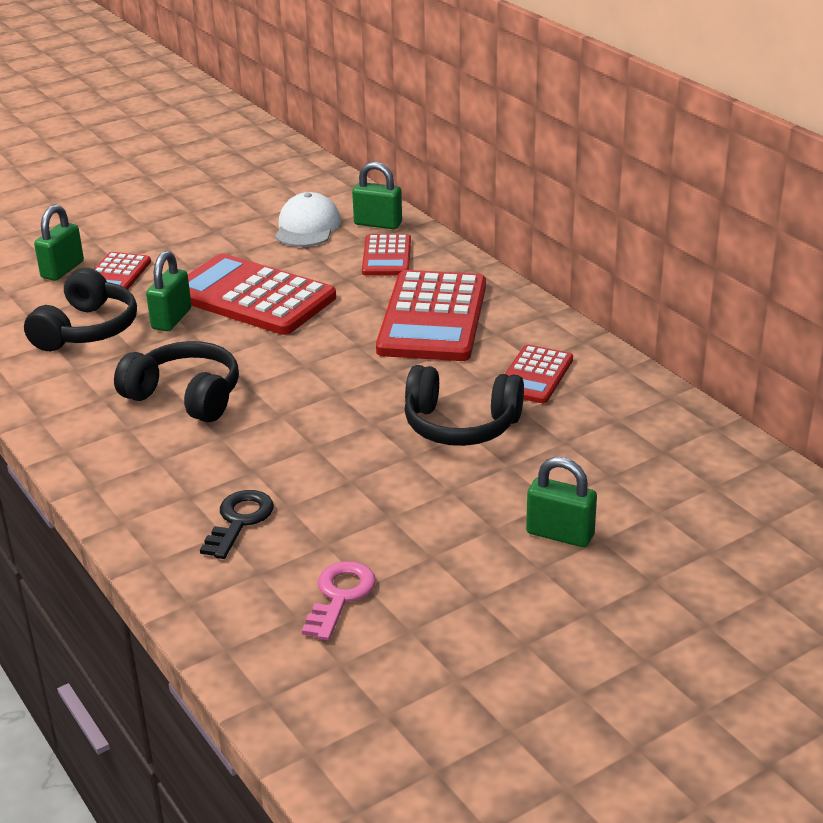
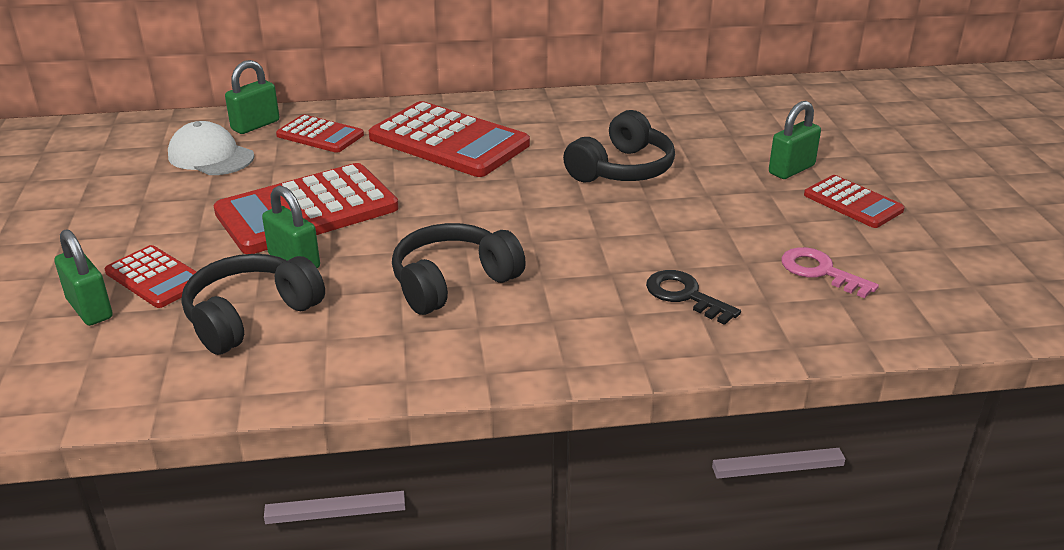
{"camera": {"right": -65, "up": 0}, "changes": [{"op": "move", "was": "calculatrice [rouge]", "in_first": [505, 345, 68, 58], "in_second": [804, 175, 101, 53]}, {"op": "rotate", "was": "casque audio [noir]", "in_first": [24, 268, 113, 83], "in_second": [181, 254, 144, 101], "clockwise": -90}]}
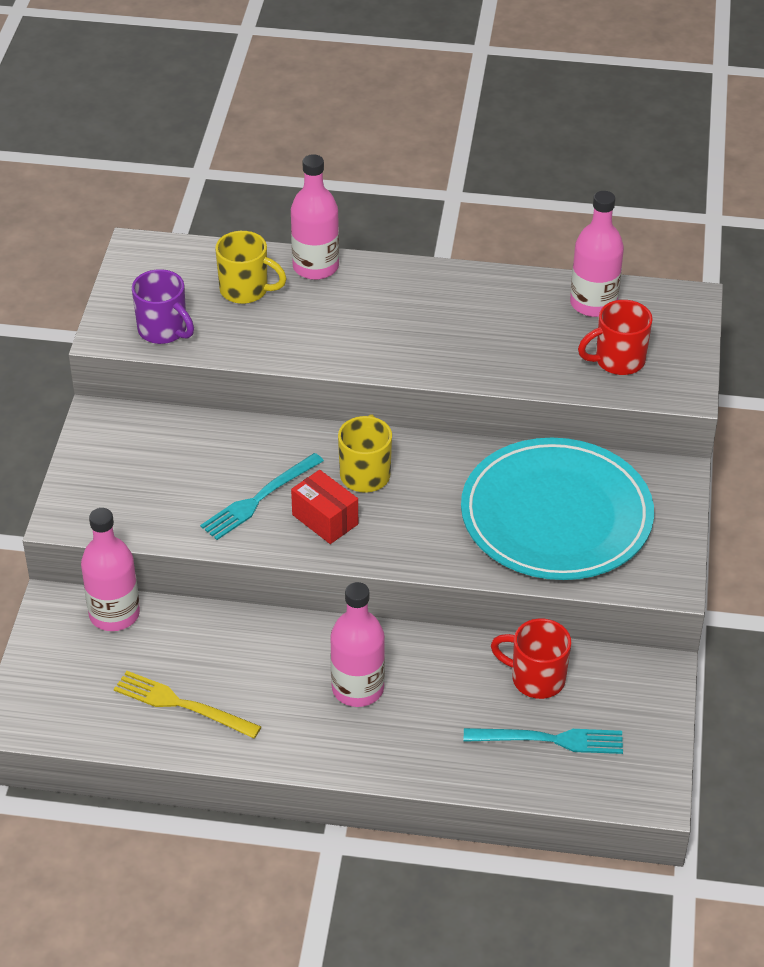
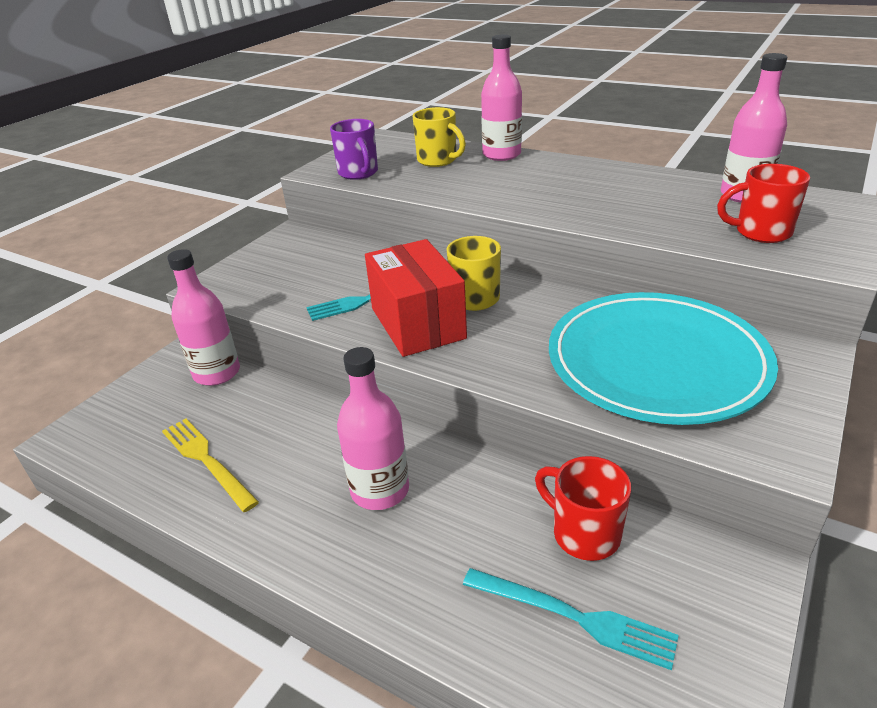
{"camera": {"right": 25, "up": -10}, "changes": [{"op": "resize", "was": "boîte [rouge]", "in_first": [291, 470, 67, 74], "in_second": [365, 239, 102, 118], "ratio": 1.71}]}
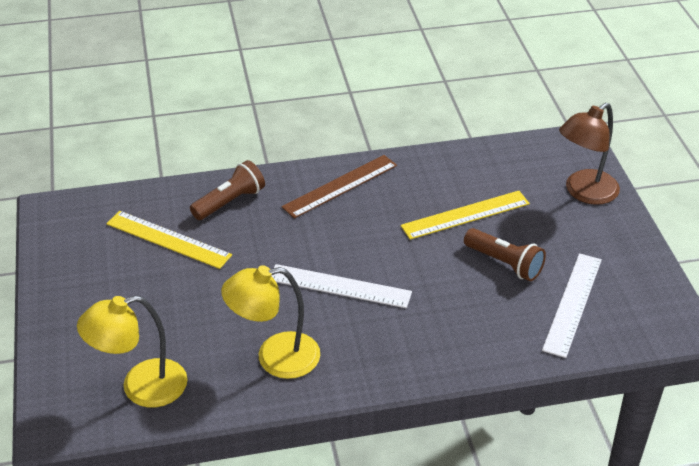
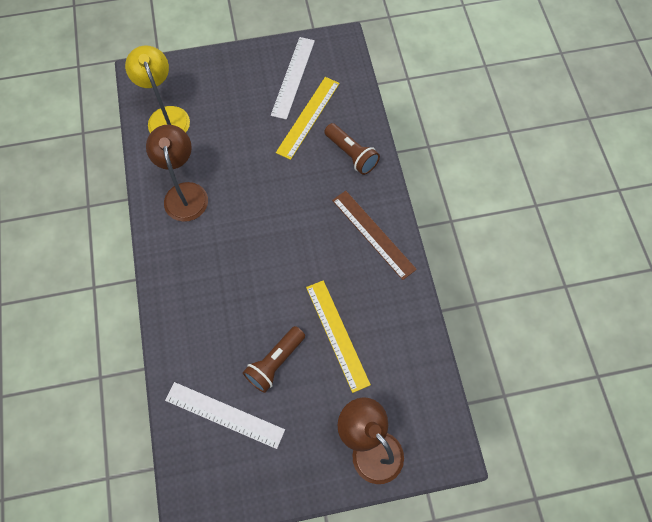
{"camera": {"right": 90, "up": 25}, "changes": [{"op": "move", "was": "règle [blanc]", "in_first": [271, 264, 141, 44], "in_second": [271, 37, 44, 83]}, {"op": "recolor", "was": "lampe [jaune]", "now": "lampe [marron]", "in_first": [221, 265, 99, 114], "in_second": [146, 125, 62, 97]}]}
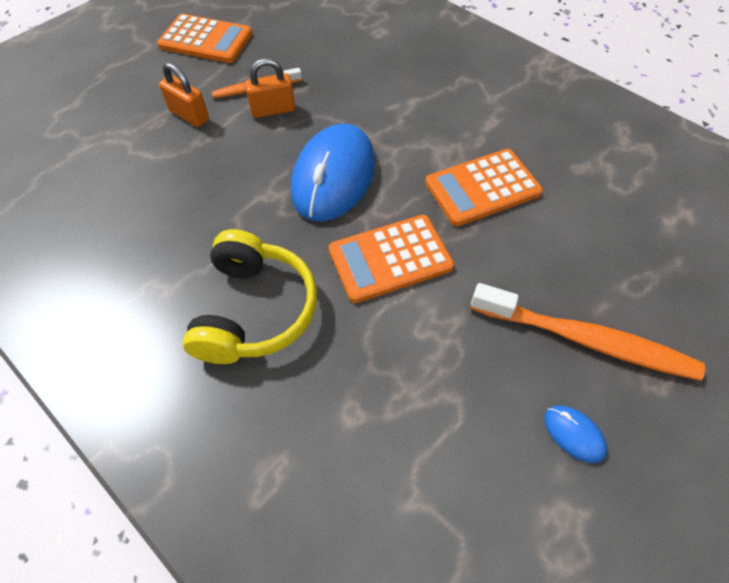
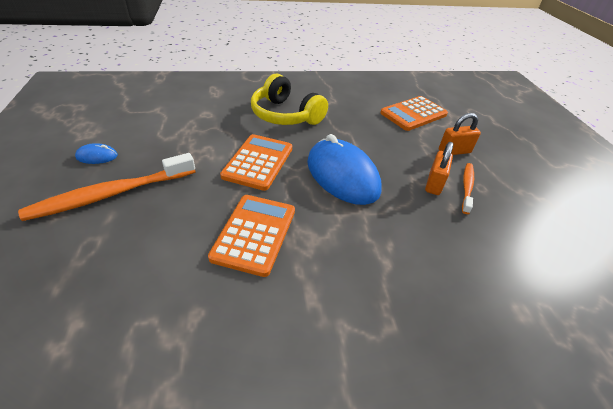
{"camera": {"right": 125, "up": -15}, "changes": [{"op": "move", "was": "calculatrice [orange]", "in_first": [157, 14, 95, 49], "in_second": [380, 96, 68, 35]}]}
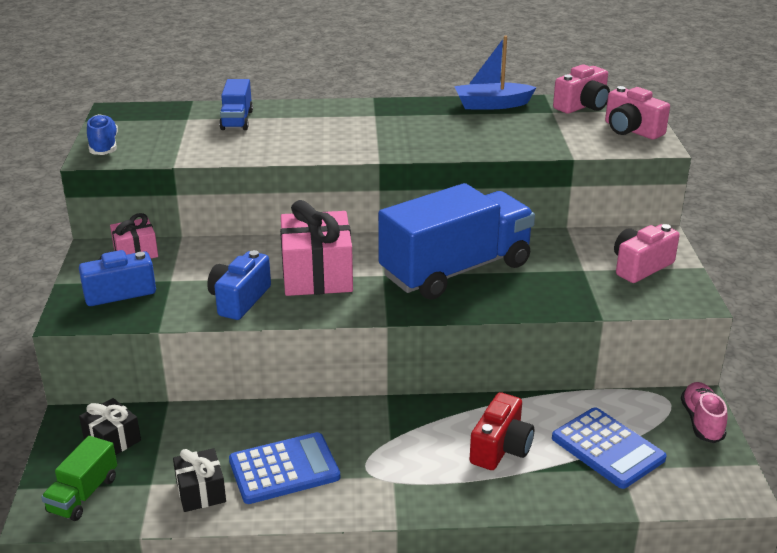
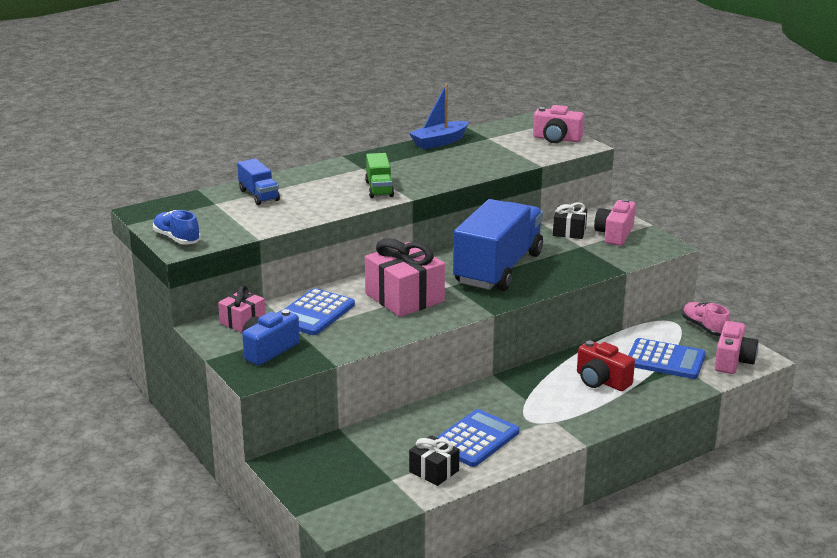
{"camera": {"right": -30, "up": -5}, "changes": [{"op": "delete", "was": "appareil photo [bleu]", "in_first": [207, 250, 64, 70]}, {"op": "insert", "now": "calculatrice [bleu]", "in_second": [283, 288, 72, 47]}, {"op": "move", "was": "camion [vert]", "in_first": [41, 436, 76, 85], "in_second": [365, 153, 29, 45]}, {"op": "move", "was": "cadeau [noir]", "in_first": [79, 398, 62, 57], "in_second": [553, 202, 34, 37]}, {"op": "move", "was": "appareil photo [rose]", "in_first": [553, 64, 57, 50], "in_second": [715, 321, 43, 53]}, {"op": "rotate", "was": "appareil photo [rouge]", "in_first": [469, 392, 65, 78], "in_second": [577, 341, 58, 50], "clockwise": 135}]}
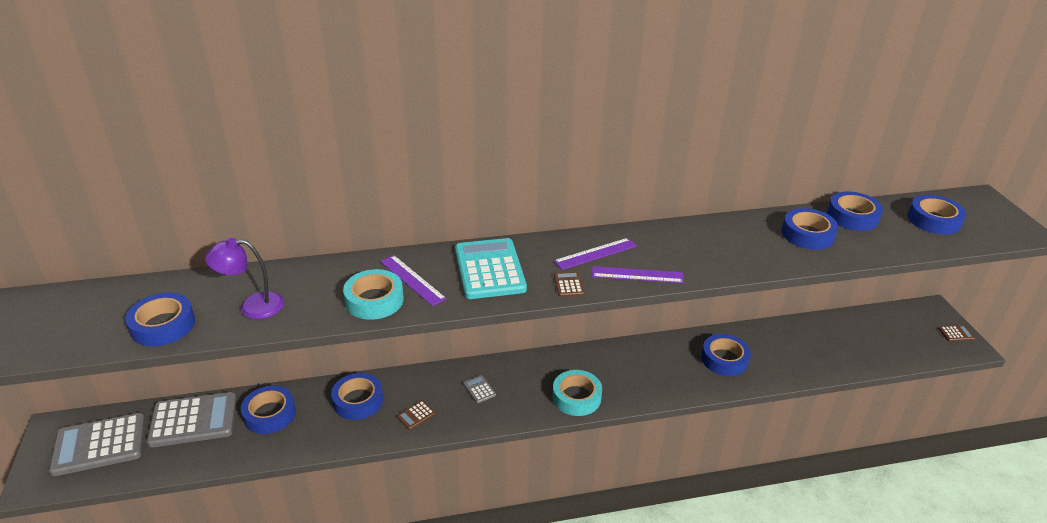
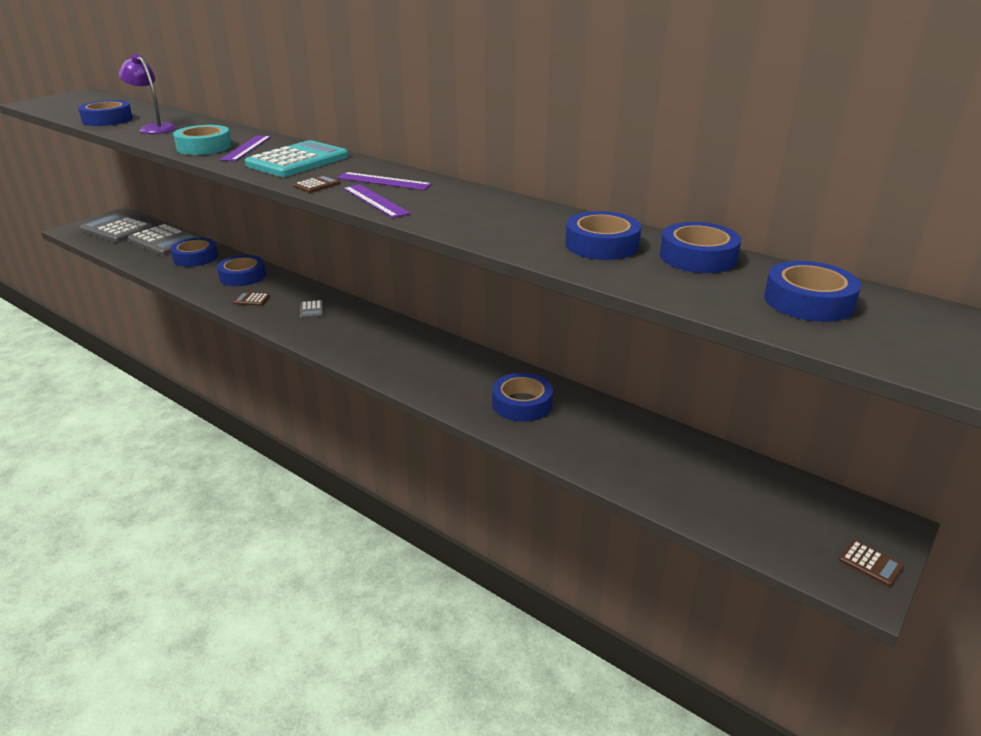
{"camera": {"right": 50, "up": -5}, "changes": [{"op": "delete", "was": "ruban adhésif [turquoise]", "in_first": [552, 370, 50, 46]}, {"op": "rotate", "was": "calculatrice [gris]", "in_first": [463, 375, 33, 28], "in_second": [300, 300, 23, 18], "clockwise": 150}]}
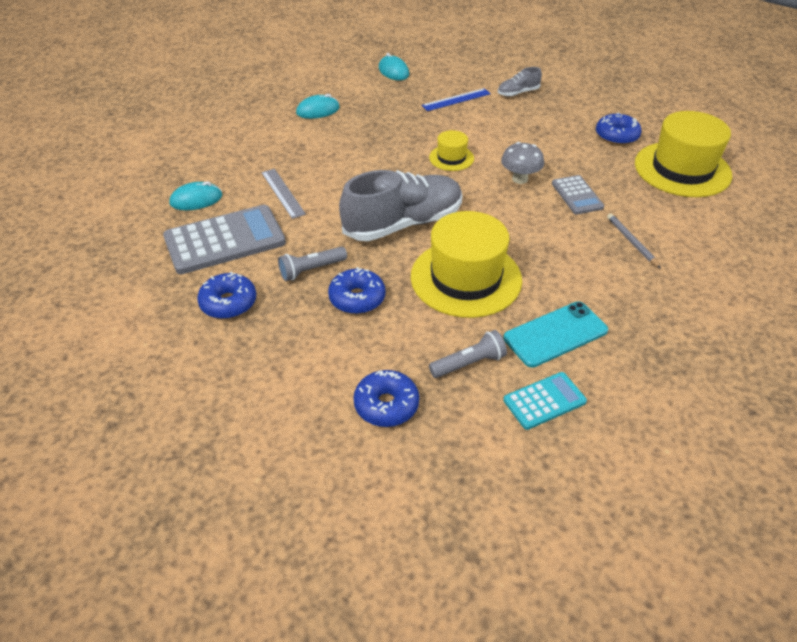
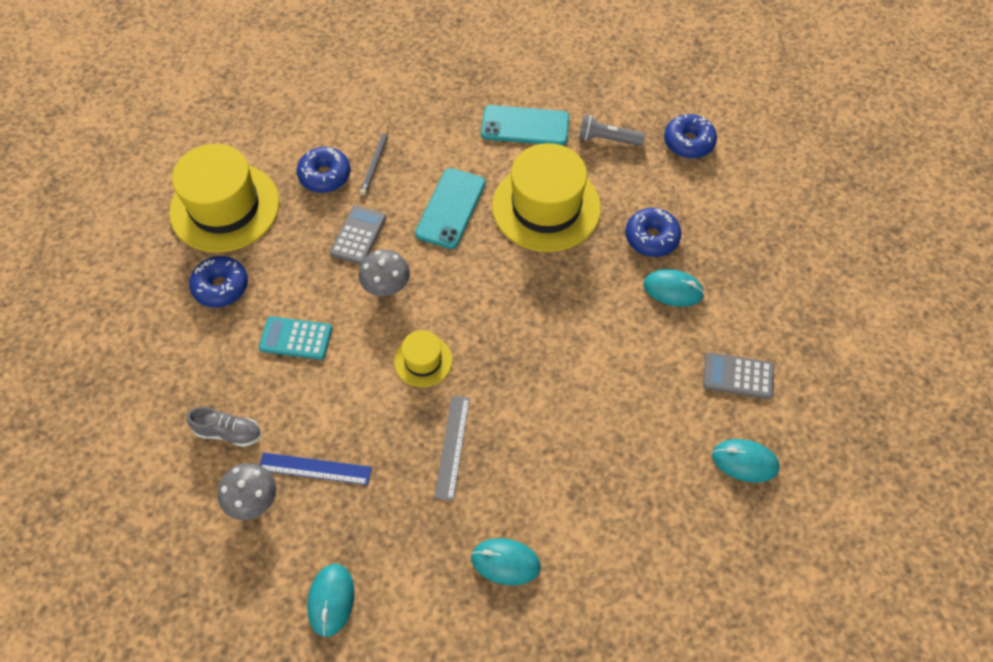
{"camera": {"right": -145, "up": 15}, "changes": [{"op": "delete", "was": "chaussure [gris]", "in_first": [339, 170, 123, 71]}, {"op": "insert", "now": "champignon [gris]", "in_second": [218, 463, 59, 57]}, {"op": "insert", "now": "téléphone [turquoise]", "in_second": [415, 168, 70, 81]}, {"op": "move", "was": "beignet [bleu]", "in_first": [197, 272, 59, 47], "in_second": [297, 147, 54, 46]}, {"op": "move", "was": "règle [gris]", "in_first": [261, 169, 45, 50], "in_second": [434, 396, 36, 105]}, {"op": "move", "was": "calculatrice [turquoise]", "in_first": [503, 372, 84, 58], "in_second": [259, 316, 73, 44]}, {"op": "replace", "was": "lampe de poche [gris]", "now": "souris [turquoise]", "in_first": [278, 247, 69, 34], "in_second": [644, 269, 60, 38]}, {"op": "resize", "was": "calculatrice [gris]", "in_first": [163, 205, 123, 69], "in_second": [703, 352, 71, 47], "ratio": 0.54}]}
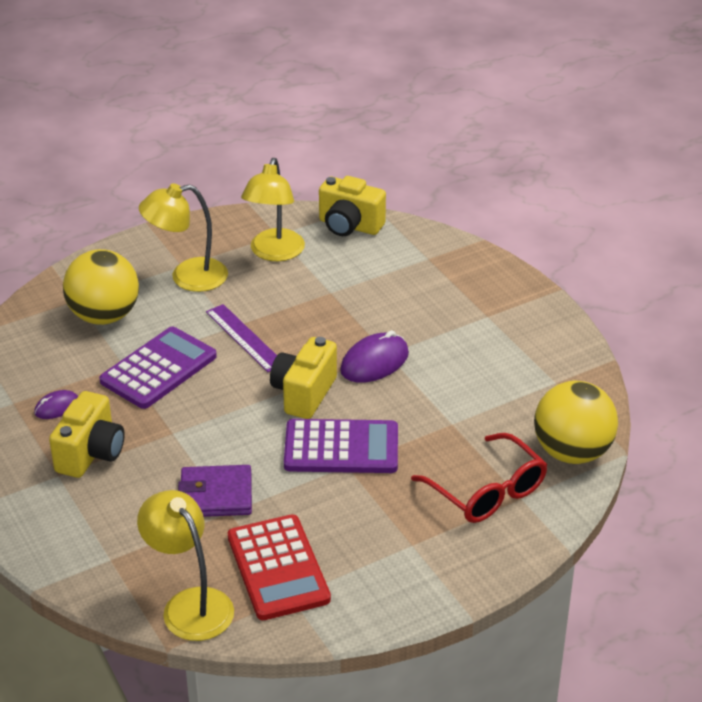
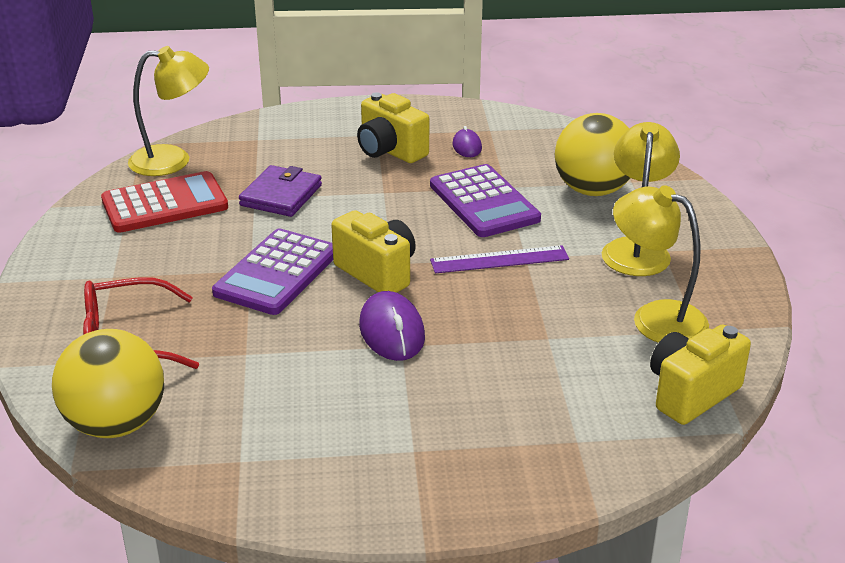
{"camera": {"right": 115, "up": -5}, "changes": [{"op": "rotate", "was": "calculatrice [rouge]", "in_first": [228, 514, 103, 106], "in_second": [101, 171, 127, 62], "clockwise": 150}]}
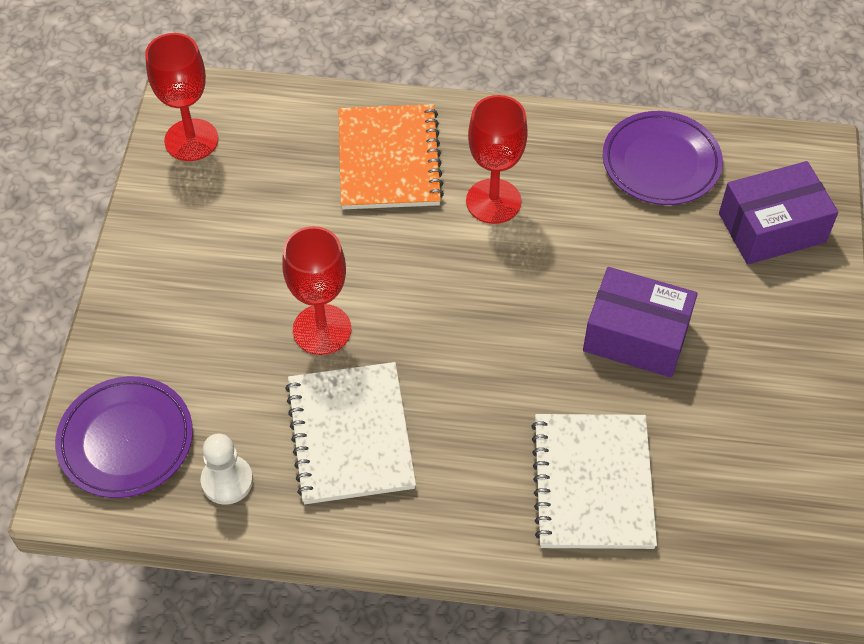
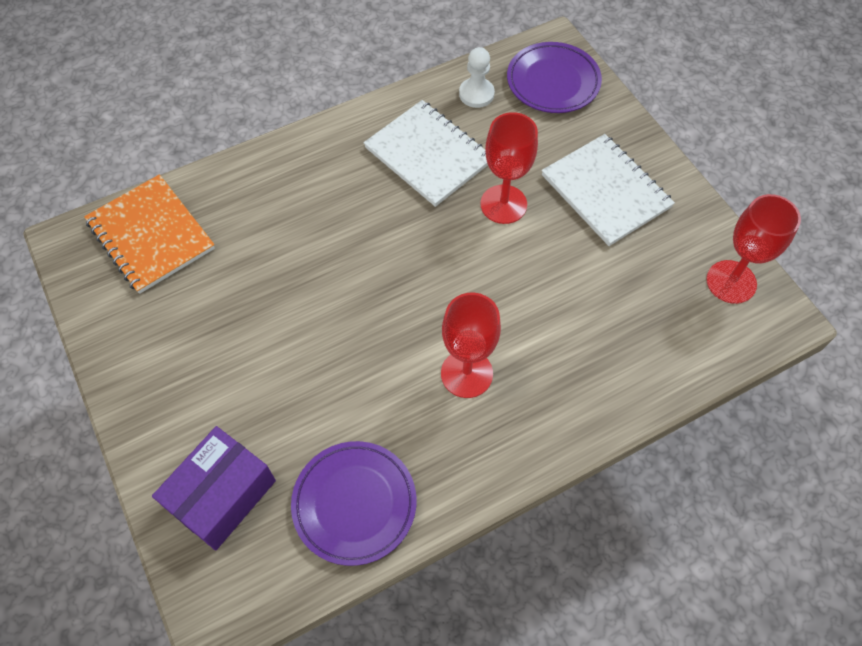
{"camera": {"right": 145, "up": 5}, "changes": [{"op": "delete", "was": "boîte [violet]", "in_first": [583, 267, 115, 111]}, {"op": "move", "was": "carnet [orange]", "in_first": [339, 104, 105, 105], "in_second": [84, 174, 131, 120]}, {"op": "move", "was": "carnet [blanc]", "in_first": [531, 414, 126, 135], "in_second": [542, 134, 133, 112]}]}
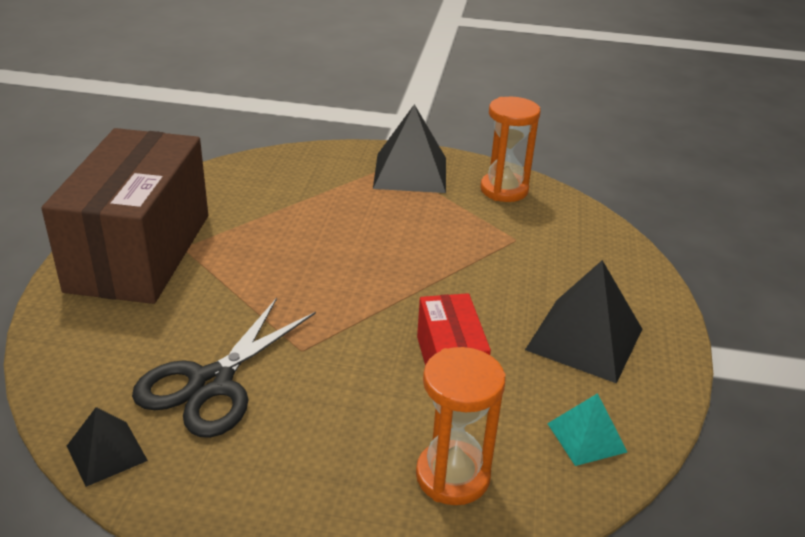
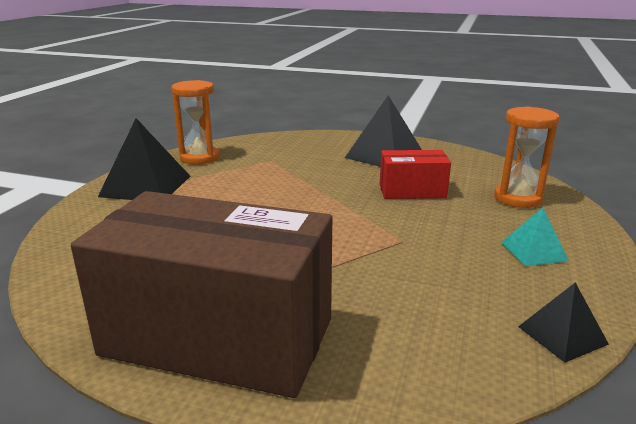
{"camera": {"right": -80, "up": -10}, "changes": [{"op": "delete", "was": "ciseaux [noir]", "in_first": [132, 298, 184, 140]}, {"op": "move", "was": "pyramide [turquoise]", "in_first": [547, 393, 80, 73], "in_second": [501, 207, 68, 59]}]}
